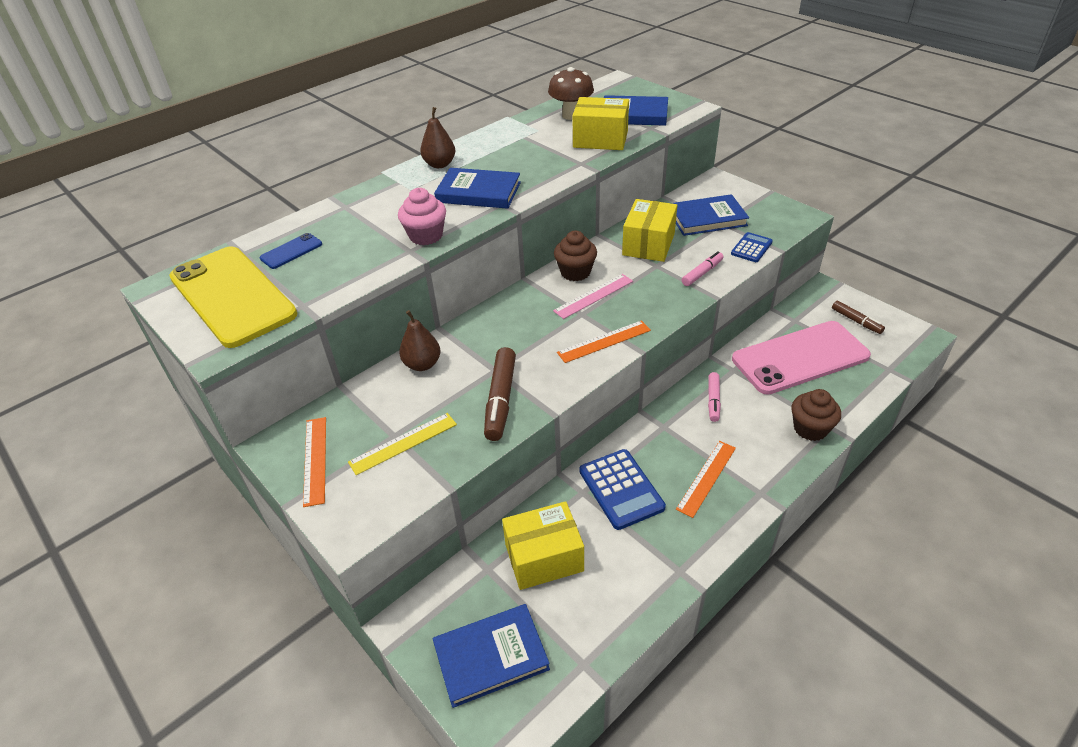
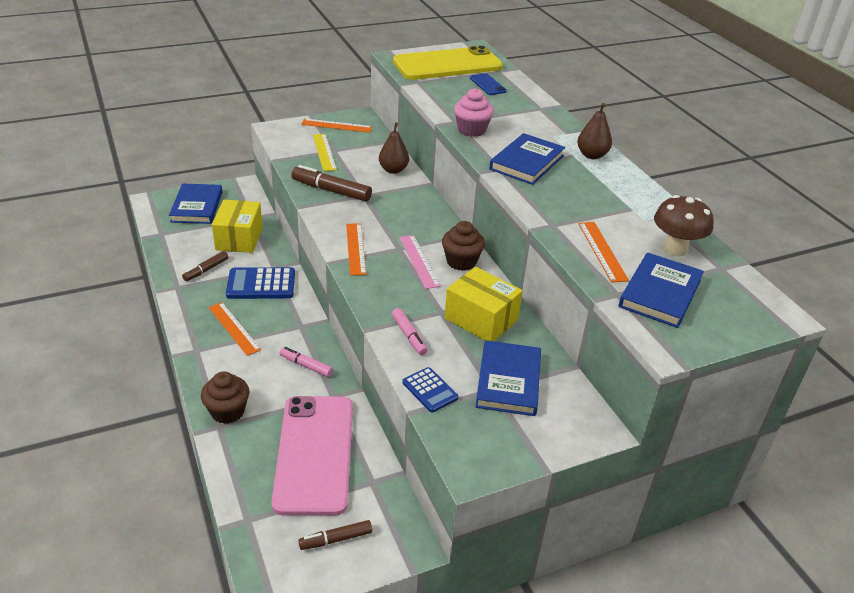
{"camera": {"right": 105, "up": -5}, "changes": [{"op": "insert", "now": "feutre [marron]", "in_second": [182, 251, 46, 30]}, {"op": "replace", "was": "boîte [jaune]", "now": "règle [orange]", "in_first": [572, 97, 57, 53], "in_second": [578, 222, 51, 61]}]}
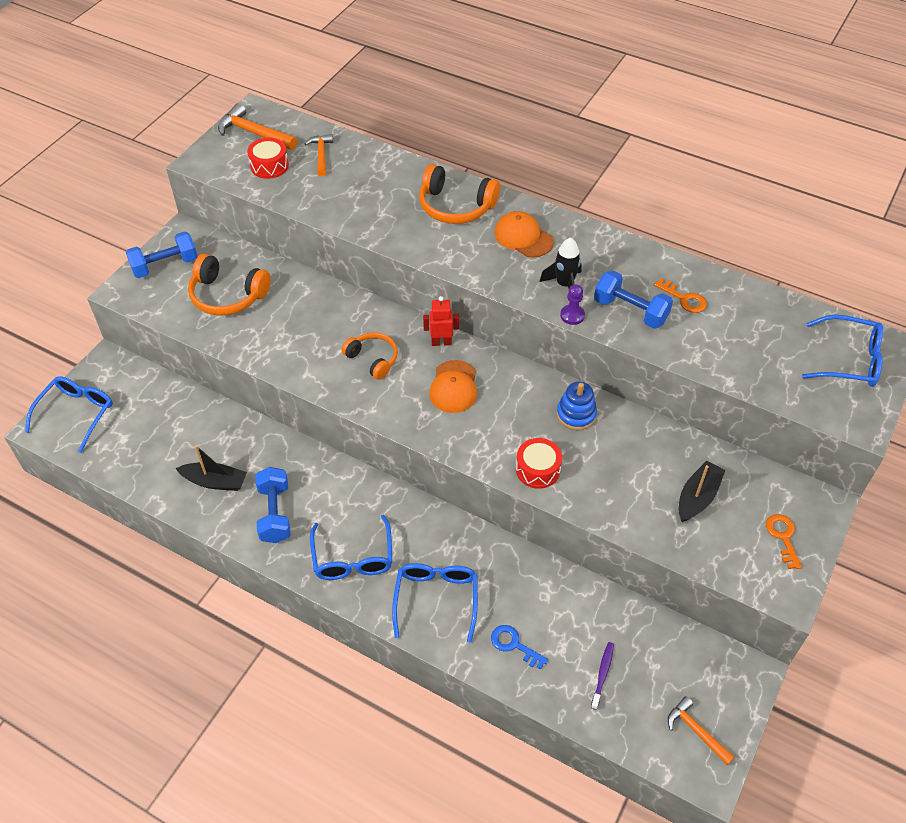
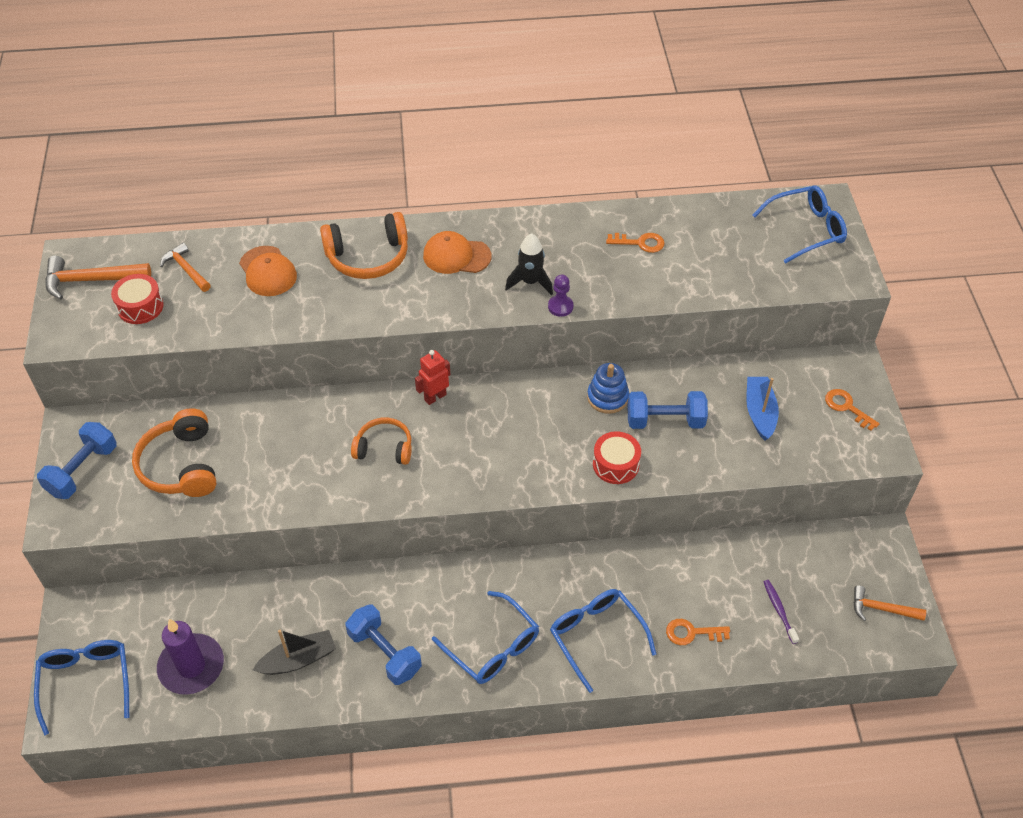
{"camera": {"right": -35, "up": 0}, "changes": [{"op": "insert", "now": "bougie [violet]", "in_second": [157, 619, 67, 76]}, {"op": "move", "was": "casquette [orange]", "in_first": [429, 360, 48, 53], "in_second": [239, 246, 58, 50]}, {"op": "move", "was": "haltère [bleu]", "in_first": [594, 270, 79, 59], "in_second": [627, 391, 81, 38]}, {"op": "recolor", "was": "clé [bleu]", "now": "clé [orange]", "in_first": [491, 625, 57, 45], "in_second": [666, 619, 64, 26]}, {"op": "recolor", "was": "bateau [noir]", "now": "bateau [bleu]", "in_first": [679, 461, 46, 61], "in_second": [746, 377, 33, 64]}, {"op": "rotate", "was": "casque audio [orange]", "in_first": [188, 254, 83, 62], "in_second": [132, 408, 84, 89], "clockwise": 90}]}
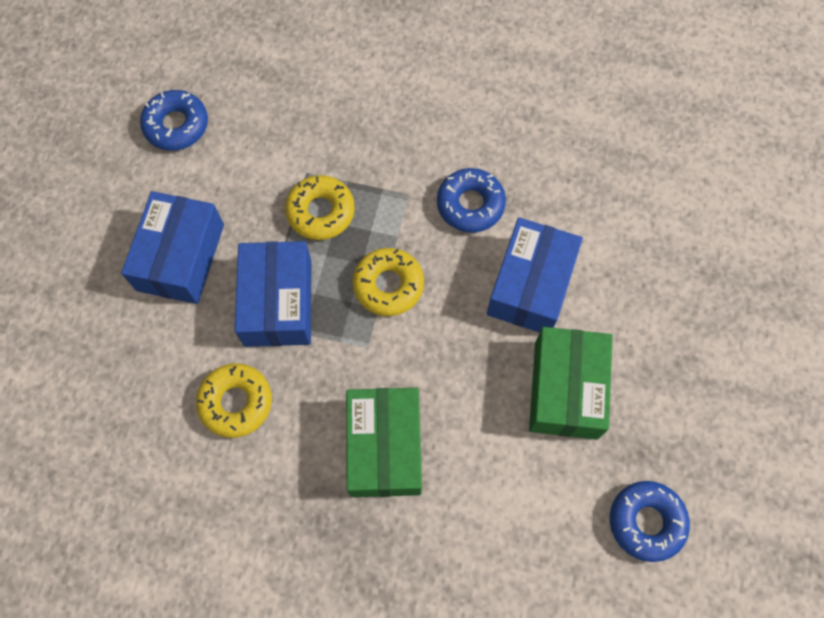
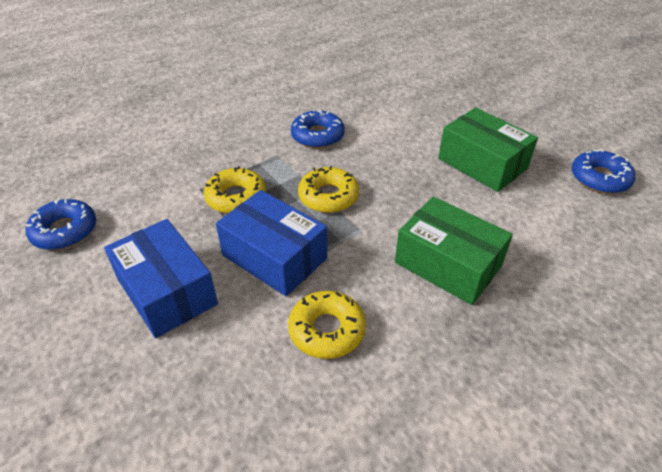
{"camera": {"right": -50, "up": -25}, "changes": [{"op": "delete", "was": "boîte [bleu]", "in_first": [487, 217, 96, 116]}]}
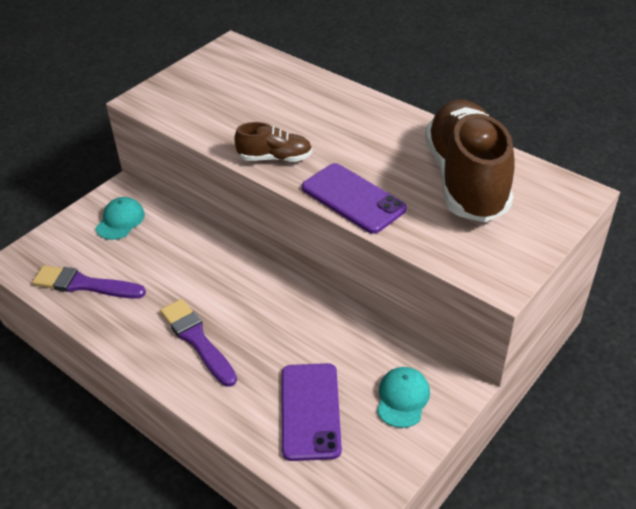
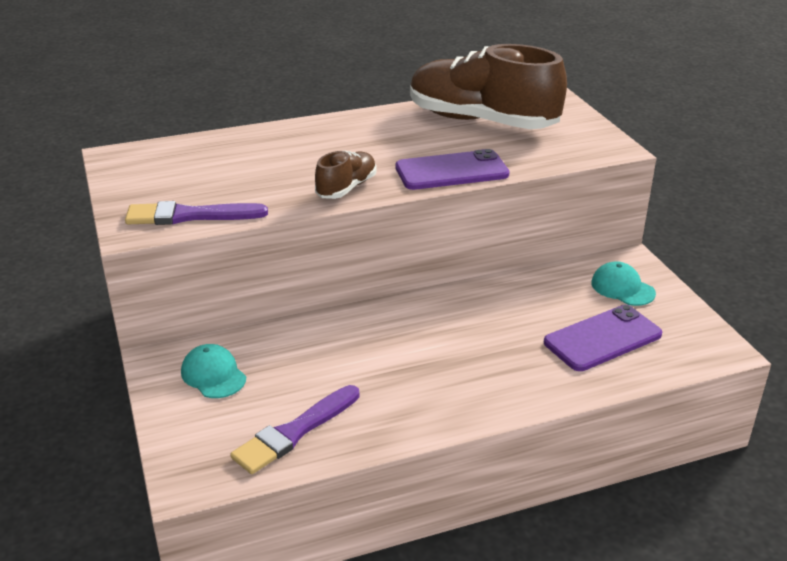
{"camera": {"right": -60, "up": -10}, "changes": [{"op": "move", "was": "pinceau [violet]", "in_first": [160, 299, 77, 88], "in_second": [125, 201, 143, 24]}, {"op": "rotate", "was": "téléphone [violet]", "in_first": [282, 363, 60, 98], "in_second": [544, 305, 118, 66], "clockwise": -60}]}
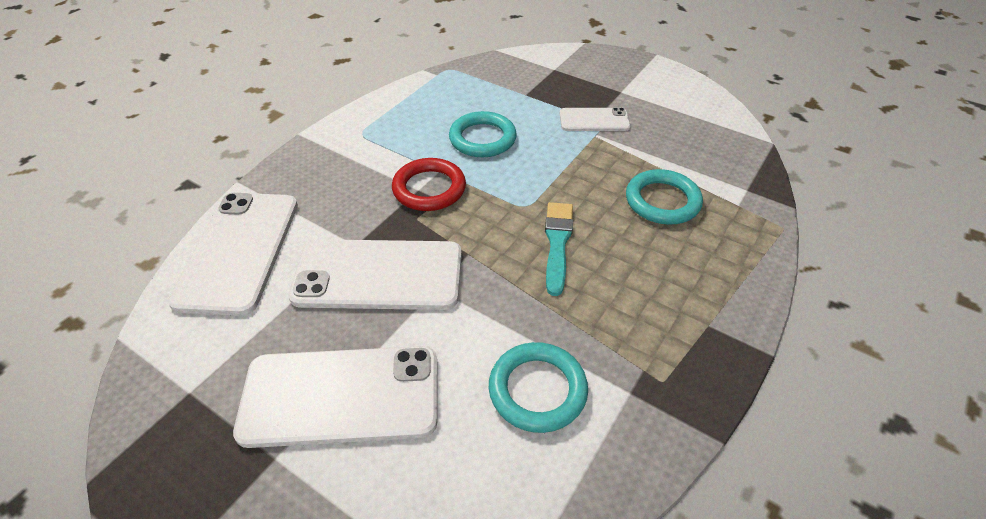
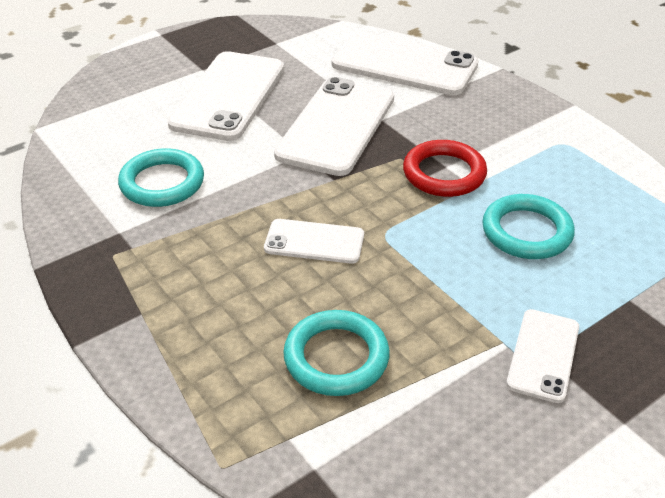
{"camera": {"right": 110, "up": -5}, "changes": [{"op": "replace", "was": "pinceau [turquoise]", "now": "téléphone [blanc]", "in_first": [545, 202, 28, 94], "in_second": [264, 219, 100, 45]}]}
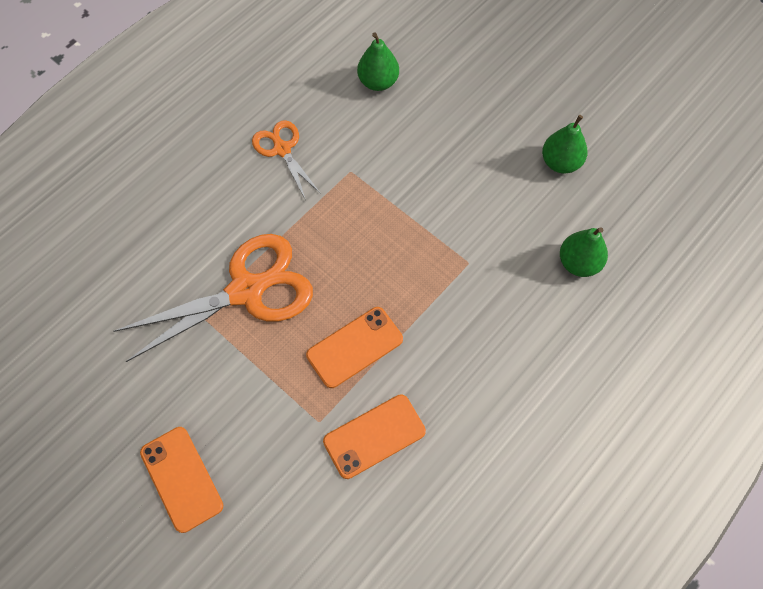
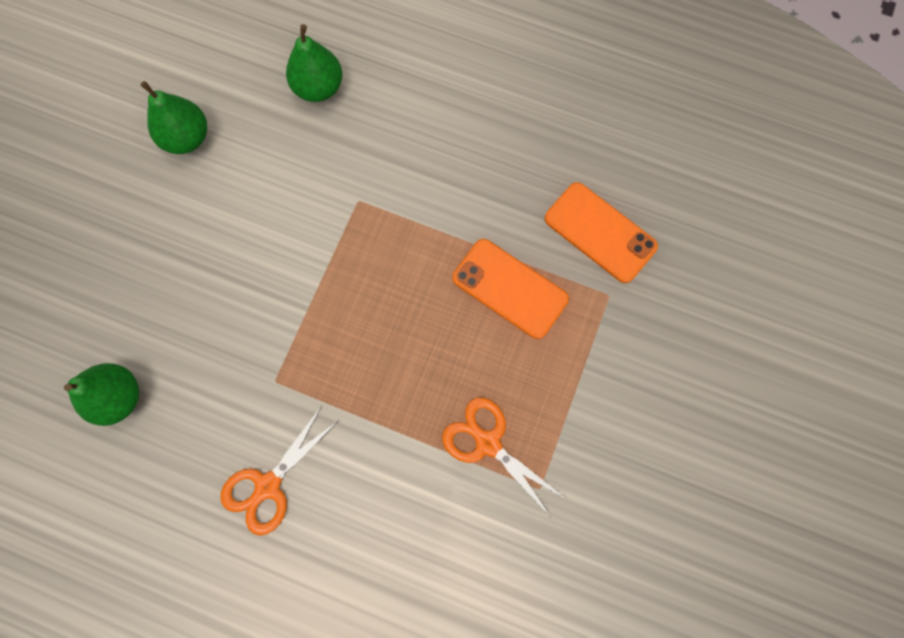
{"camera": {"right": -110, "up": 10}, "changes": [{"op": "delete", "was": "téléphone [orange]", "in_first": [140, 427, 83, 106]}, {"op": "resize", "was": "ciseaux [orange]", "in_first": [113, 234, 200, 128], "in_second": [442, 397, 124, 119], "ratio": 0.53}]}
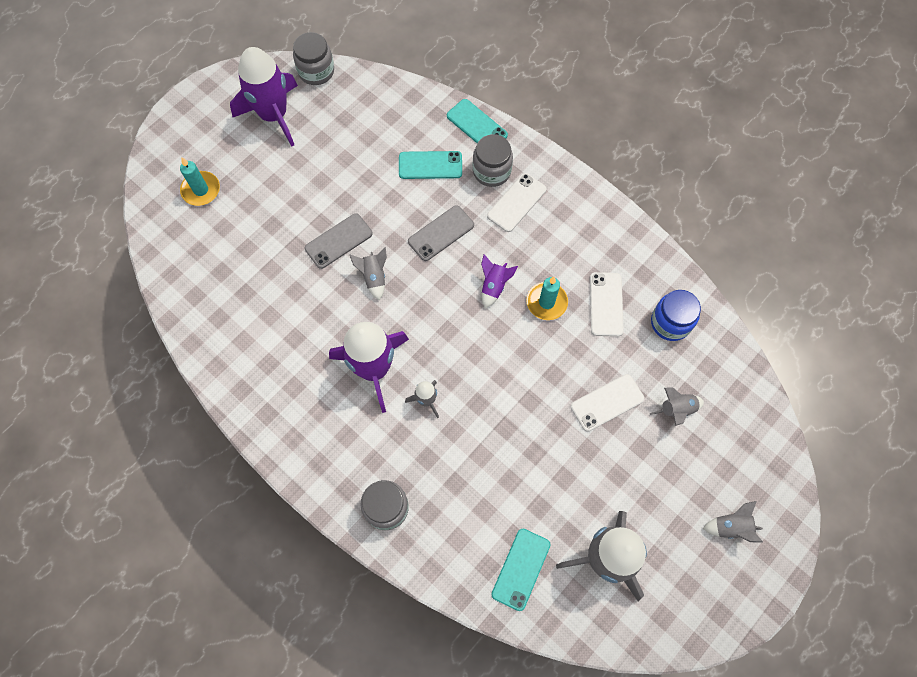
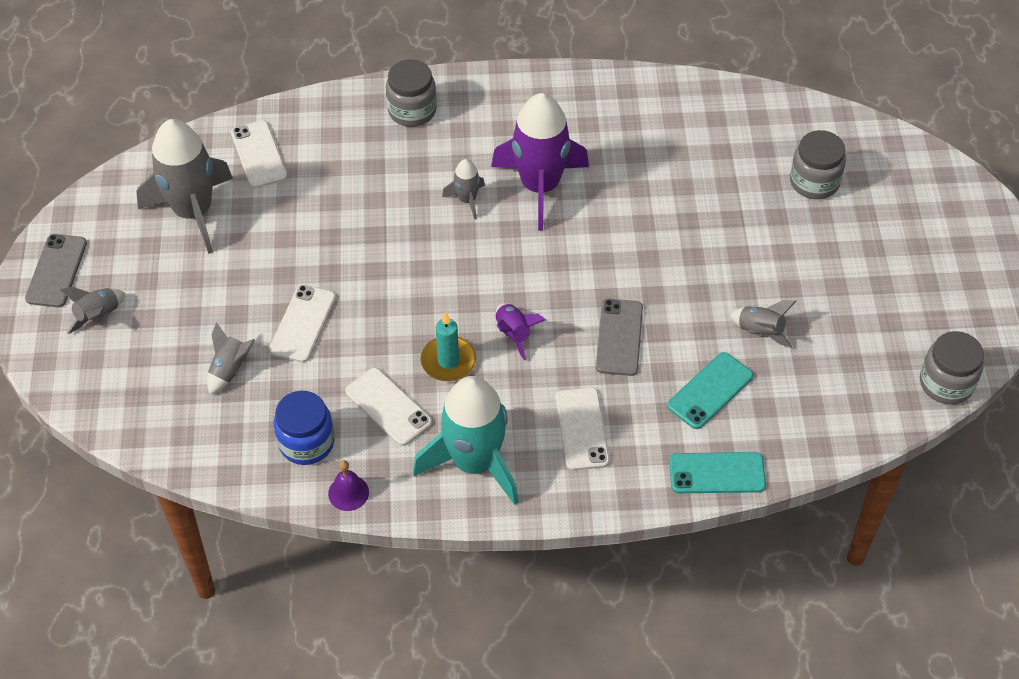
{"camera": {"right": 135, "up": -15}, "changes": [{"op": "delete", "was": "bougie [turquoise]", "in_first": [180, 157, 40, 49]}, {"op": "delete", "was": "fusée [violet]", "in_first": [230, 47, 68, 100]}, {"op": "insert", "now": "cloche [violet]", "in_second": [328, 460, 41, 51]}, {"op": "insert", "now": "fusée [turquoise]", "in_second": [413, 376, 106, 129]}, {"op": "move", "was": "téléphone [gris]", "in_first": [305, 213, 68, 56], "in_second": [25, 234, 62, 73]}, {"op": "move", "was": "fusée [gris]", "in_first": [350, 247, 37, 53], "in_second": [729, 300, 67, 48]}, {"op": "move", "was": "bocal [gris]", "in_first": [473, 134, 40, 53], "in_second": [790, 130, 56, 69]}, {"op": "recolor", "was": "téléphone [turquoise]", "now": "téléphone [blanc]", "in_first": [491, 529, 60, 82], "in_second": [231, 120, 57, 68]}]}
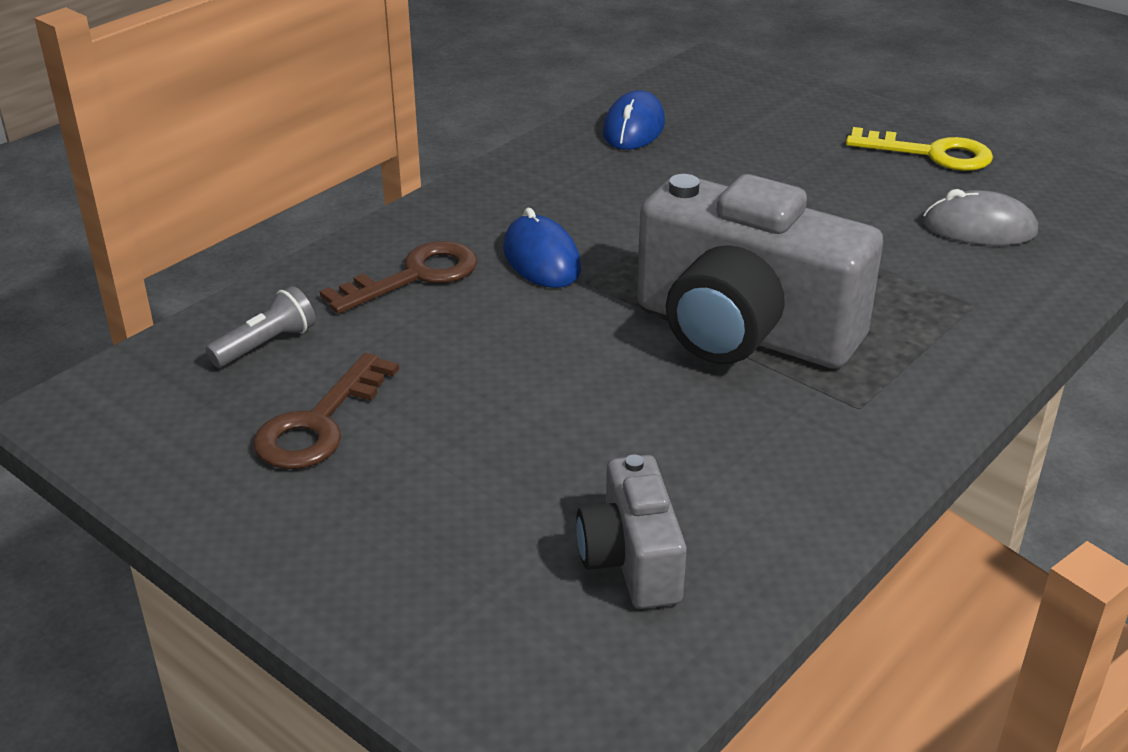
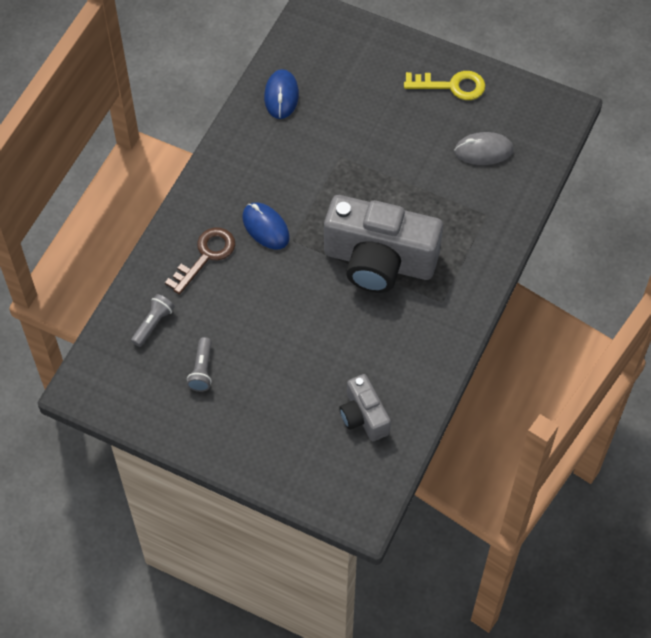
{"camera": {"right": -15, "up": 25}, "changes": [{"op": "replace", "was": "clé [marron]", "now": "lampe de poche [gris]", "in_first": [253, 353, 146, 116], "in_second": [187, 337, 25, 55]}]}
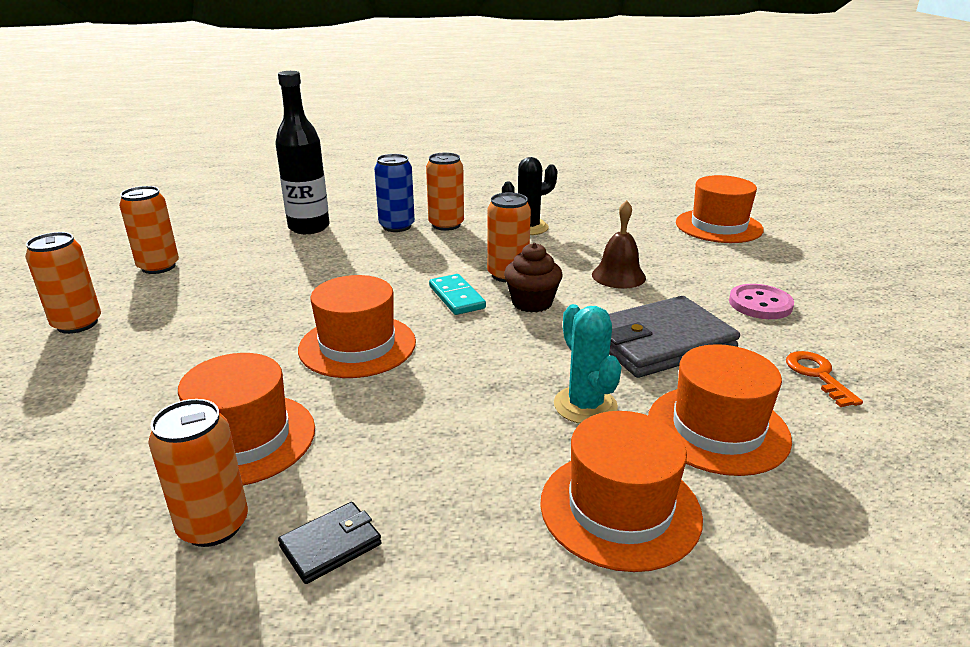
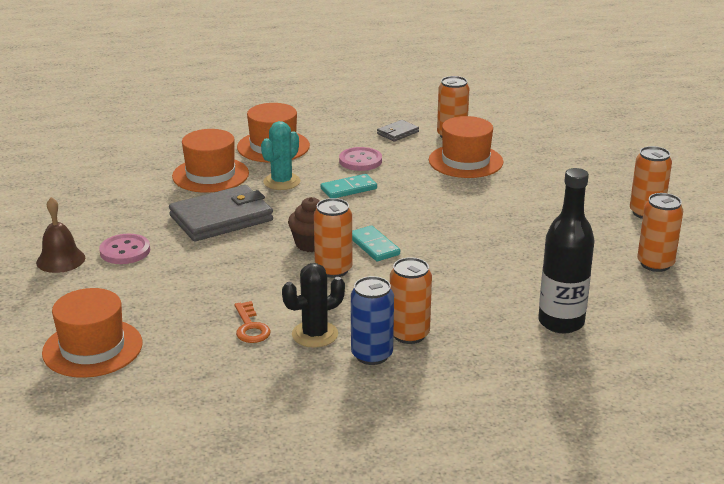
{"camera": {"right": 175, "up": 0}, "changes": [{"op": "delete", "was": "chapeau [orange]", "in_first": [298, 275, 118, 103]}, {"op": "insert", "now": "domino [turquoise]", "in_second": [321, 174, 56, 24]}, {"op": "insert", "now": "bouton [rose]", "in_second": [339, 147, 43, 24]}, {"op": "move", "was": "canette [bleu]", "in_first": [374, 154, 41, 78], "in_second": [351, 276, 43, 89]}, {"op": "move", "was": "cloche [marron]", "in_first": [592, 200, 54, 89], "in_second": [36, 197, 49, 76]}, {"op": "move", "was": "clé [orange]", "in_first": [786, 351, 77, 56], "in_second": [235, 301, 36, 42]}, {"op": "recolor", "was": "portefeuille [noir]", "now": "portefeuille [gris]", "in_first": [278, 502, 104, 82], "in_second": [377, 120, 42, 22]}, {"op": "rotate", "was": "cactus [turquoise]", "in_first": [554, 304, 67, 120], "in_second": [261, 121, 39, 69], "clockwise": 60}]}
